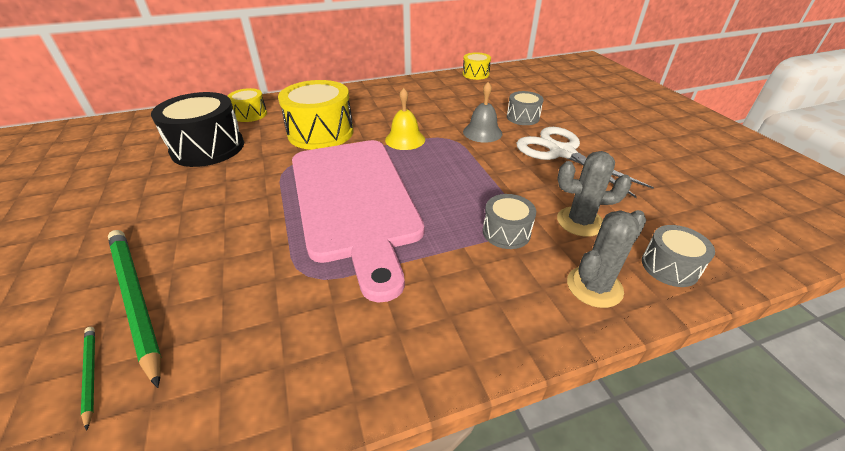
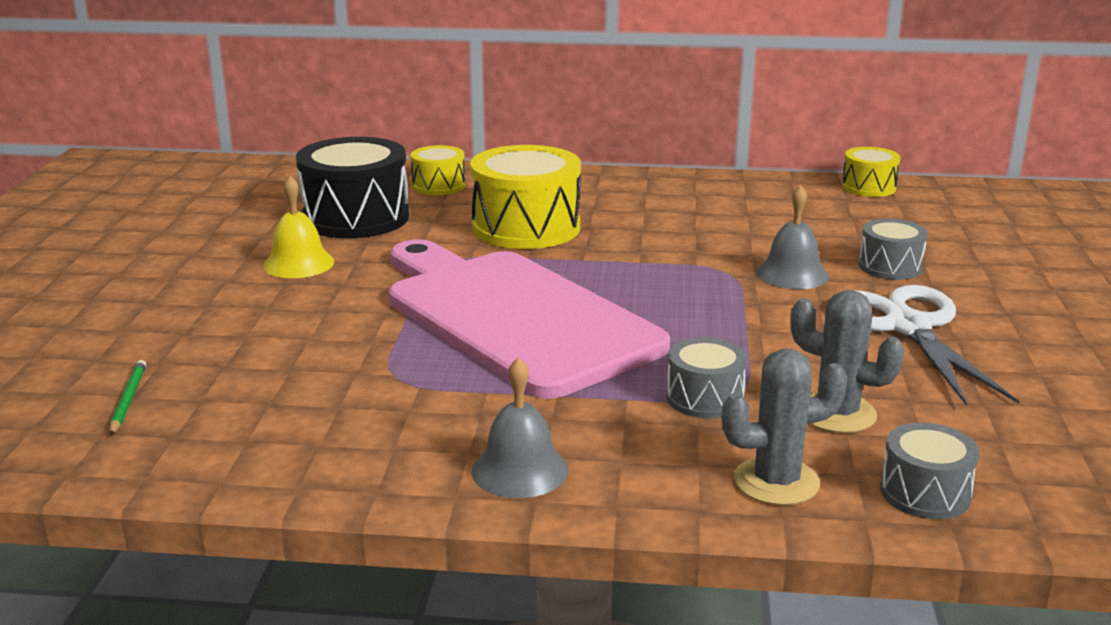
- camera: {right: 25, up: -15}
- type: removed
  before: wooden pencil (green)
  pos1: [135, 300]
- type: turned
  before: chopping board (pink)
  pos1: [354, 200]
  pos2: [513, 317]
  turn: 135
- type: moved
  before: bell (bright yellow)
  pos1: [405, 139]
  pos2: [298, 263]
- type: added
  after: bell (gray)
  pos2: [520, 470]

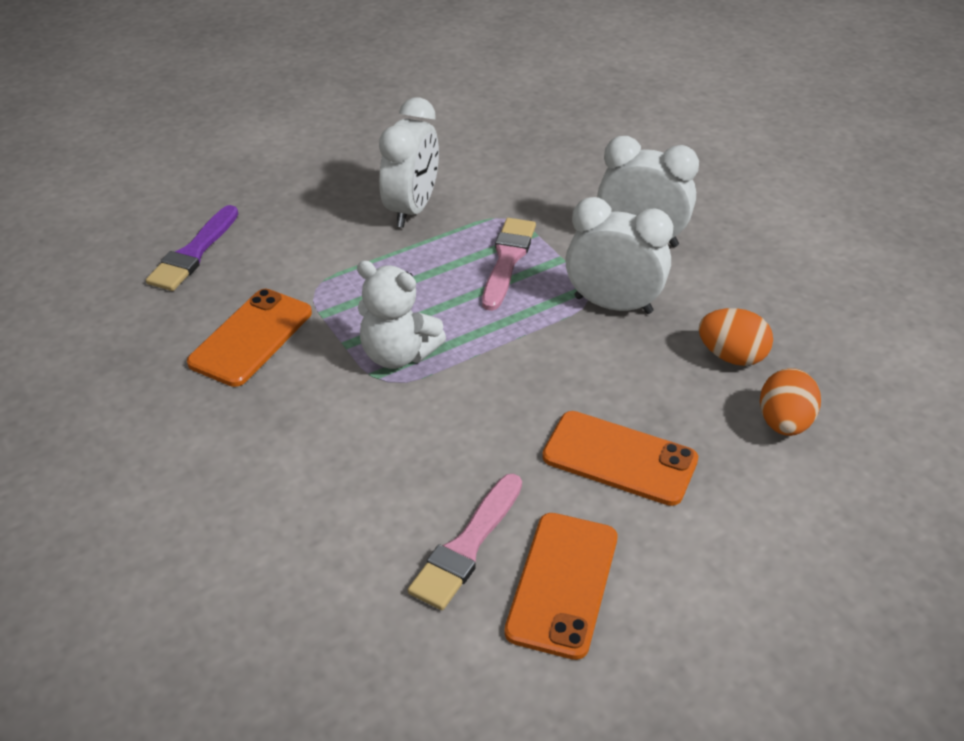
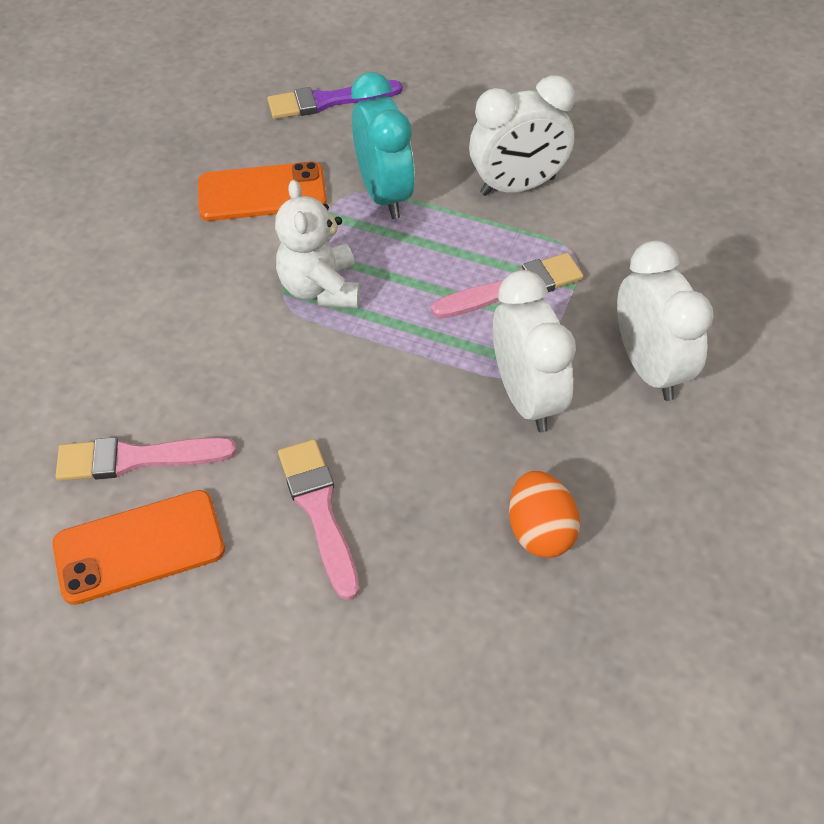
- camera: {right: 55, up: 10}
- type: replaced
  before: mobile phone (orange-coloured)
  after: brush (pink)
  pos1: [619, 458]
  pos2: [319, 511]
- type: removed
  before: egg (orange-coloured)
  pos1: [784, 423]
- type: added
  after: bedside clock (teal)
  pos2: [384, 194]

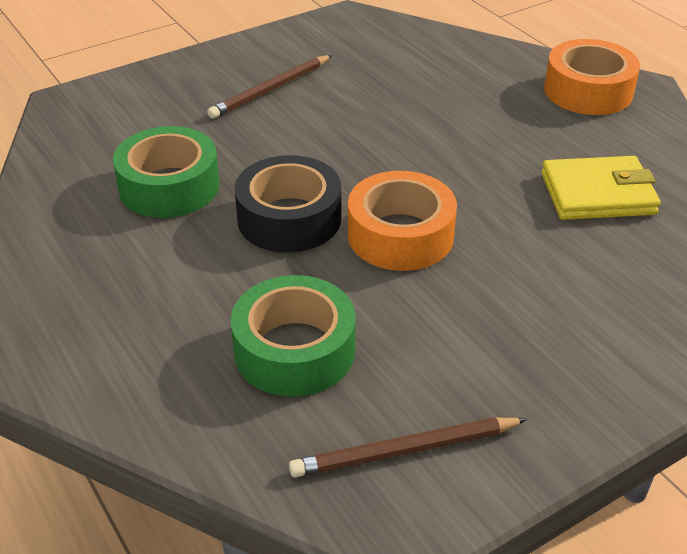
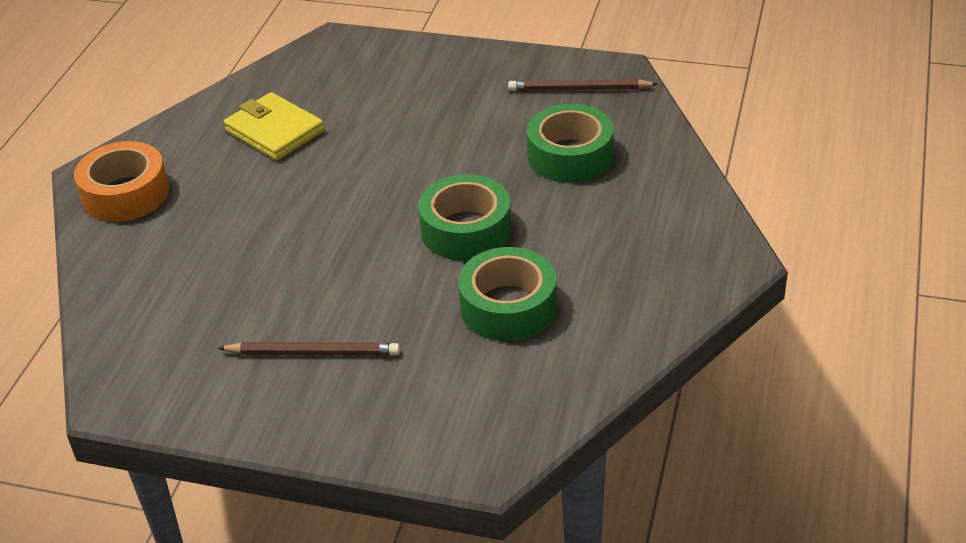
- camera: {right: -130, up: 0}
- type: recoloured
  before: roll of tape (ebony)
  after: roll of tape (green)
  pos1: [289, 218]
  pos2: [466, 230]
- type: turned
  before: wooden pencil (brown)
  pos1: [405, 451]
  pos2: [579, 89]
  turn: 150
- type: removed
  before: roll of tape (orange-coloured)
  pos1: [400, 235]

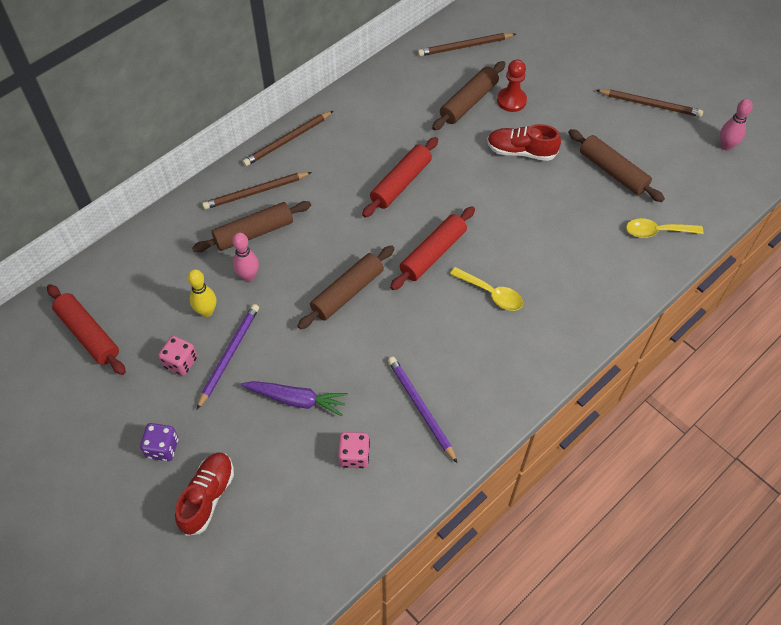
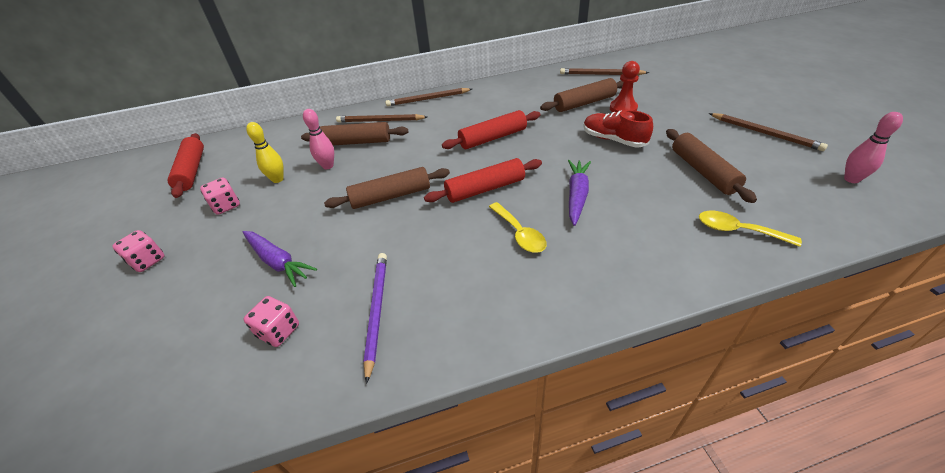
- camera: {right: 30, up: -15}
- type: recoloured
  before: die (royal purple)
  after: die (pink)
  pos1: [162, 448]
  pos2: [148, 261]
- type: removed
  before: sneaker (crimson)
  pos1: [207, 497]
- type: removed
  before: wooden pencil (royal purple)
  pos1: [229, 355]
- type: added
  after: root vegetable (royal purple)
  pos2: [576, 195]

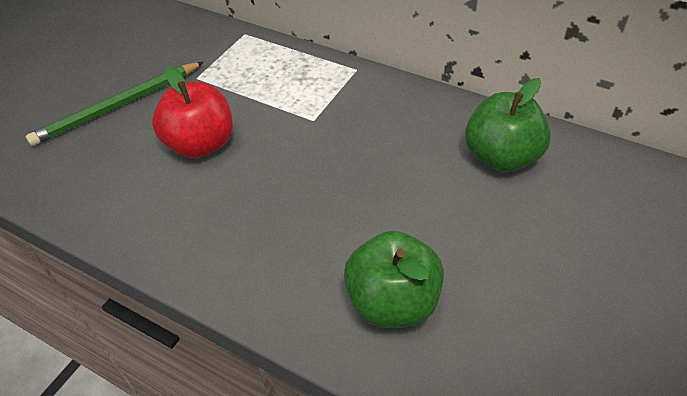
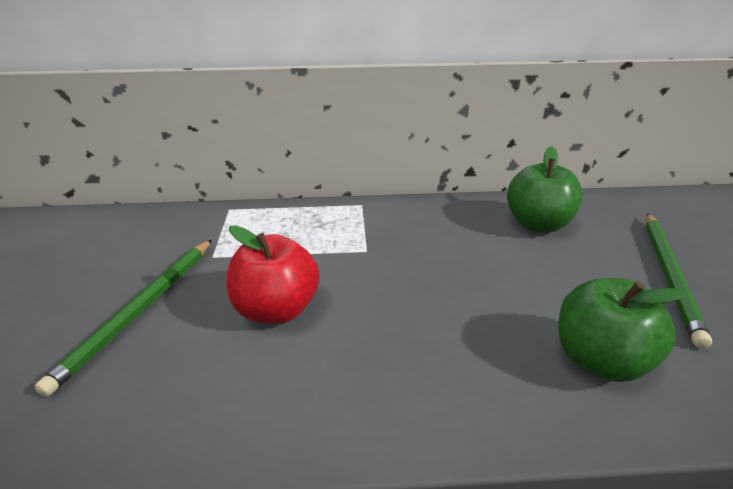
- camera: {right: -35, up: -15}
- type: added
  after: wooden pencil (green)
  pos2: [669, 276]

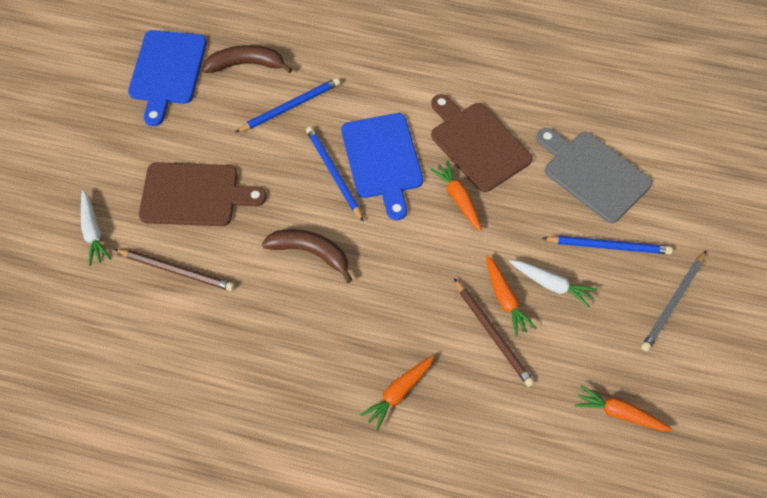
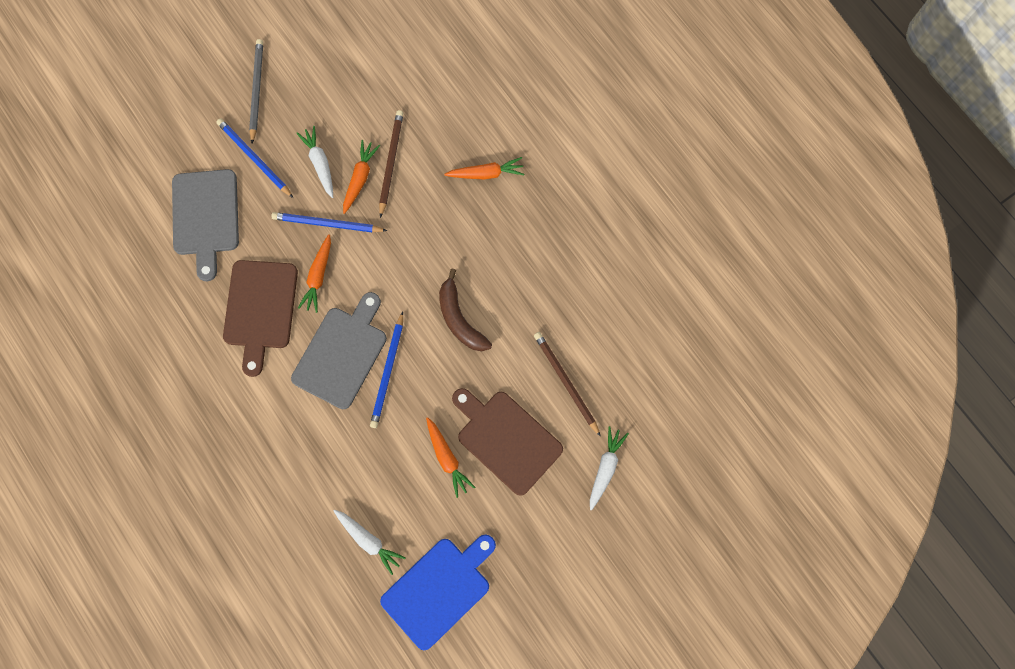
- camera: {right: -140, up: 15}
- type: replaced
  before: banana fruit (brown)
  after: root vegetable (snow-white)
  pos1: [246, 64]
  pos2: [369, 540]
- type: moved
  before: wooden pencil (blue)
  pos1: [290, 106]
  pos2: [327, 224]
- type: recoloured
  before: chopping board (blue)
  after: chopping board (gray)
  pos1: [382, 160]
  pos2: [342, 354]
- type: moved
  before: root vegetable (orange-coloured)
  pos1: [619, 413]
  pos2: [447, 458]
- type: turned
  before: wooden pencil (gray)
  pos1: [673, 303]
  pos2: [256, 90]
  turn: -75

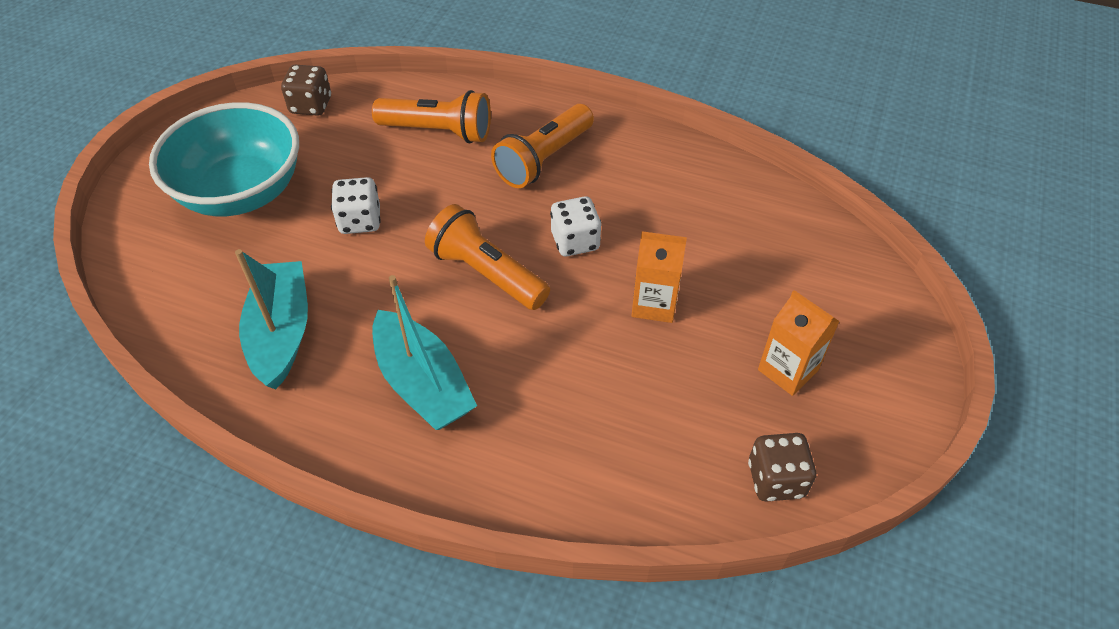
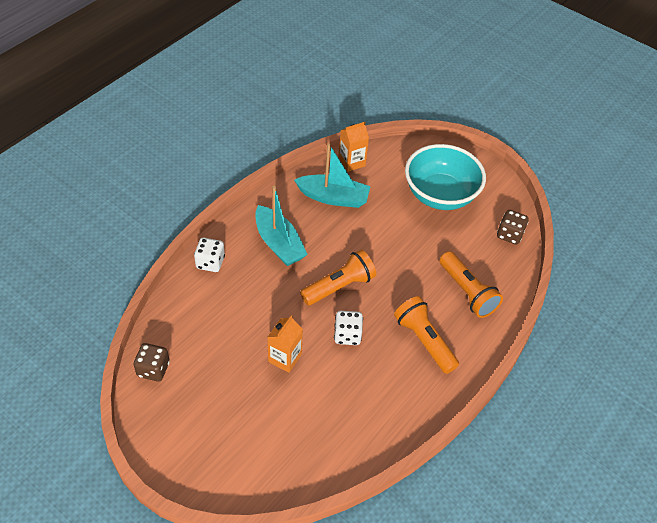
- camera: {right: 105, up: 0}
- type: moved
  before: die (snow-white)
  pos1: [360, 221]
  pos2: [210, 262]
- type: turned
  before: flashlight (orange-coloured)
  pos1: [438, 132]
  pos2: [467, 292]
  turn: -60
- type: turned
  before: boat (teal)
  pos1: [423, 383]
  pos2: [279, 244]
  turn: -105
- type: moved
  before: carton (orange-coloured)
  pos1: [787, 370]
  pos2: [351, 162]

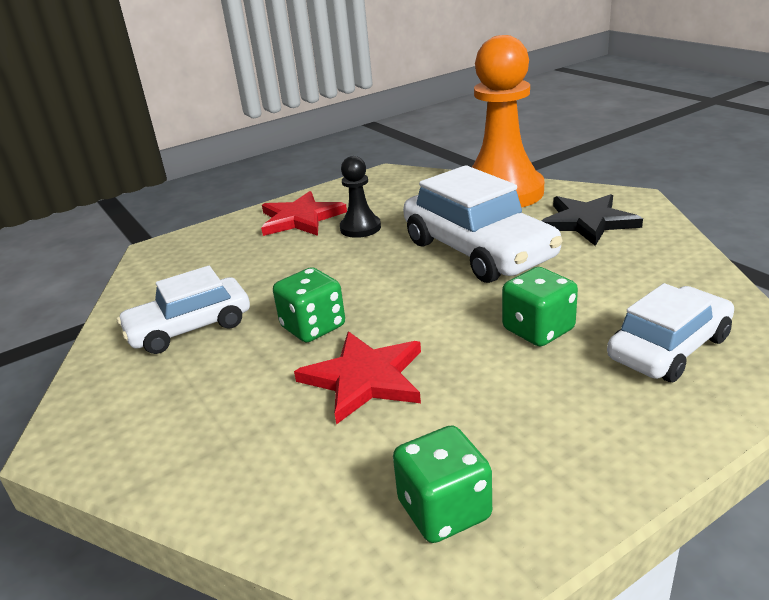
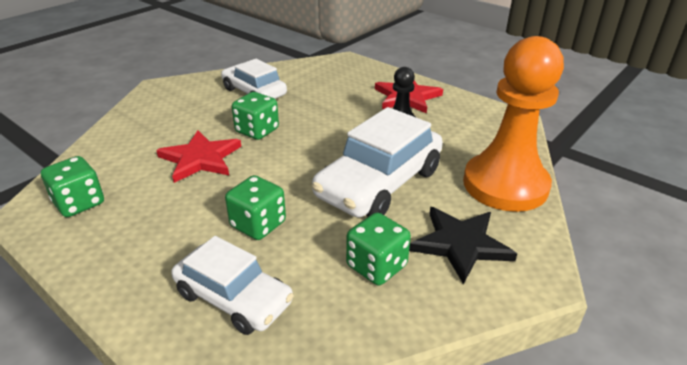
- camera: {right: 70, up: 5}
- type: added
  after: die (green)
  pos2: [376, 266]

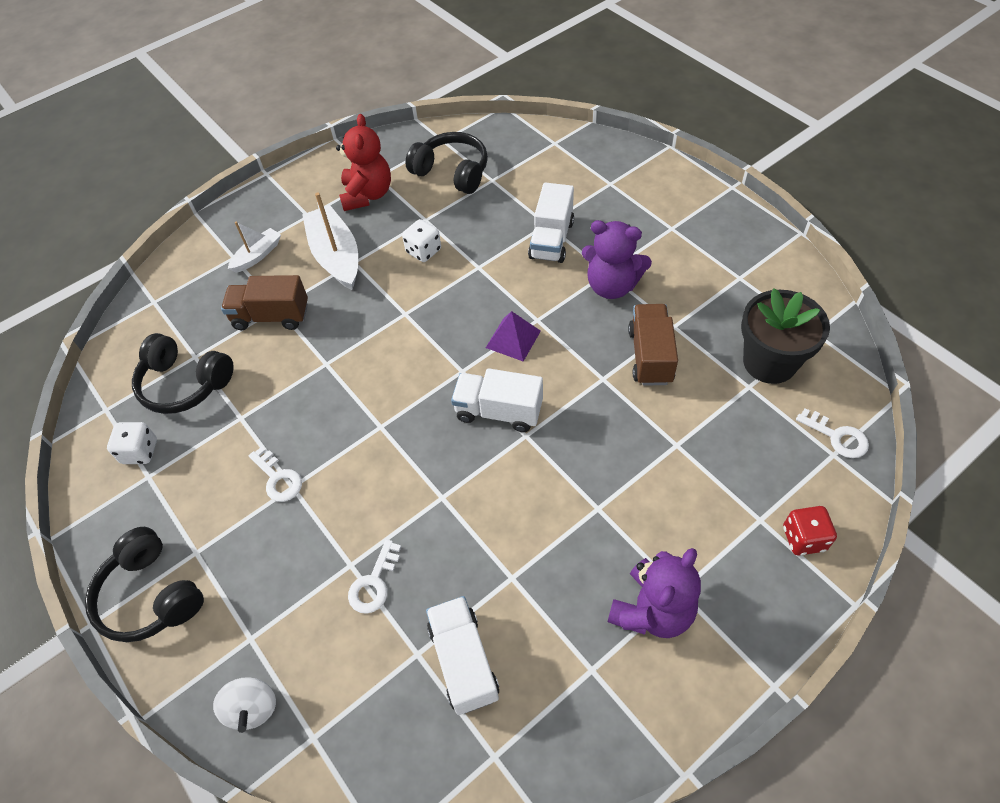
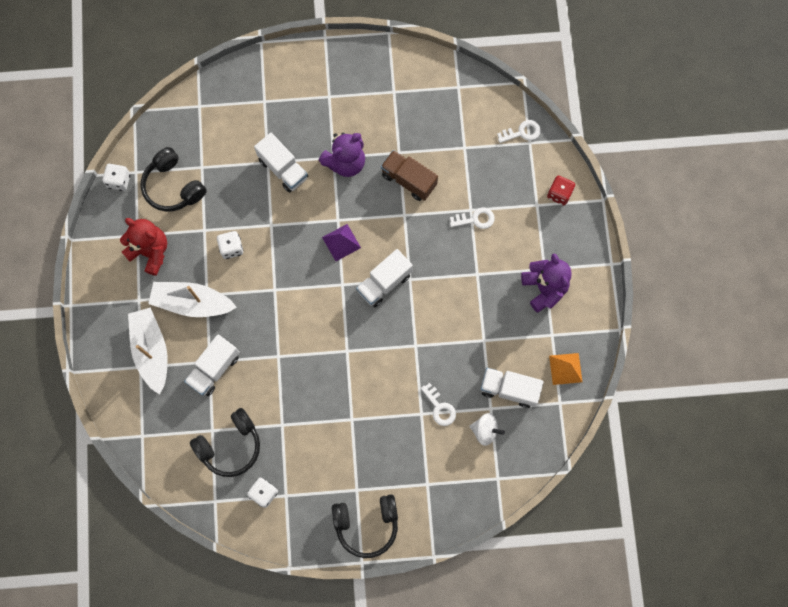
- camera: {right: -60, up: 20}
- type: moved
  before: spinning top (snow-white)
  pos1: [252, 708]
  pos2: [485, 430]
- type: recoloured
  before: truck (brown)
  after: truck (snow-white)
  pos1: [271, 316]
  pos2: [214, 369]
- type: resized
  before: boat (snow-white)
  pos1: [257, 255]
  pos2: [151, 351]
  scale: 1.78
- type: moved
  before: door key (snow-white)
  pos1: [278, 478]
  pos2: [475, 219]
- type: turned
  before: headphones (ebony)
  pos1: [452, 172]
  pos2: [173, 186]
  turn: -105
- type: removed
  before: potted plant (ebony)
  pos1: [769, 362]
- type: added
  after: die (snow-white)
  pos2: [119, 181]
- type: added
  after: pyramid (orange-coloured)
  pos2: [565, 368]

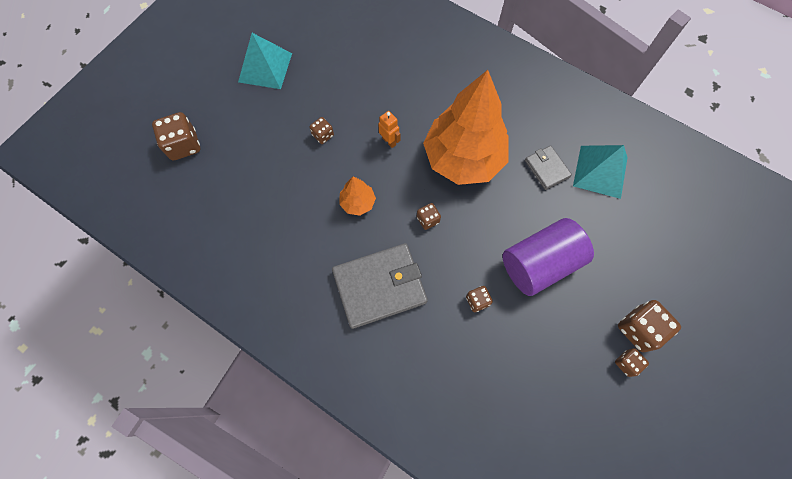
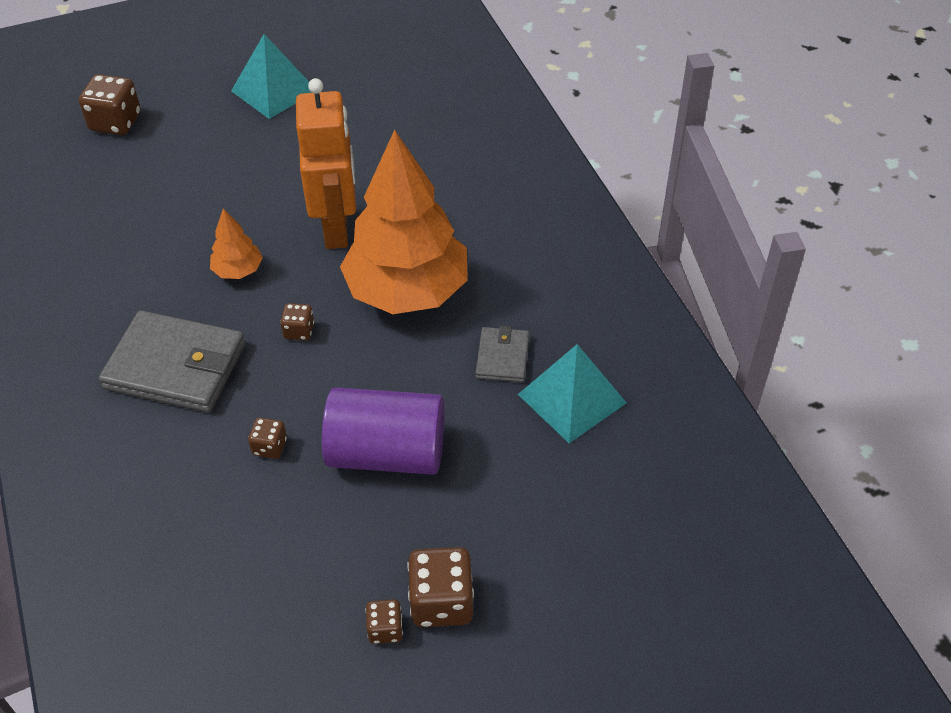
- camera: {right: 35, up: -20}
- type: removed
  before: die (brown)
  pos1: [323, 135]
- type: resized
  before: toy robot (orange-coloured)
  pos1: [389, 141]
  pos2: [337, 229]
  scale: 2.45

